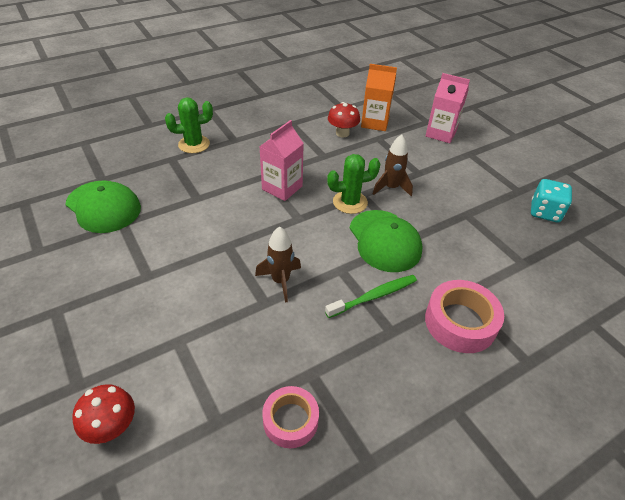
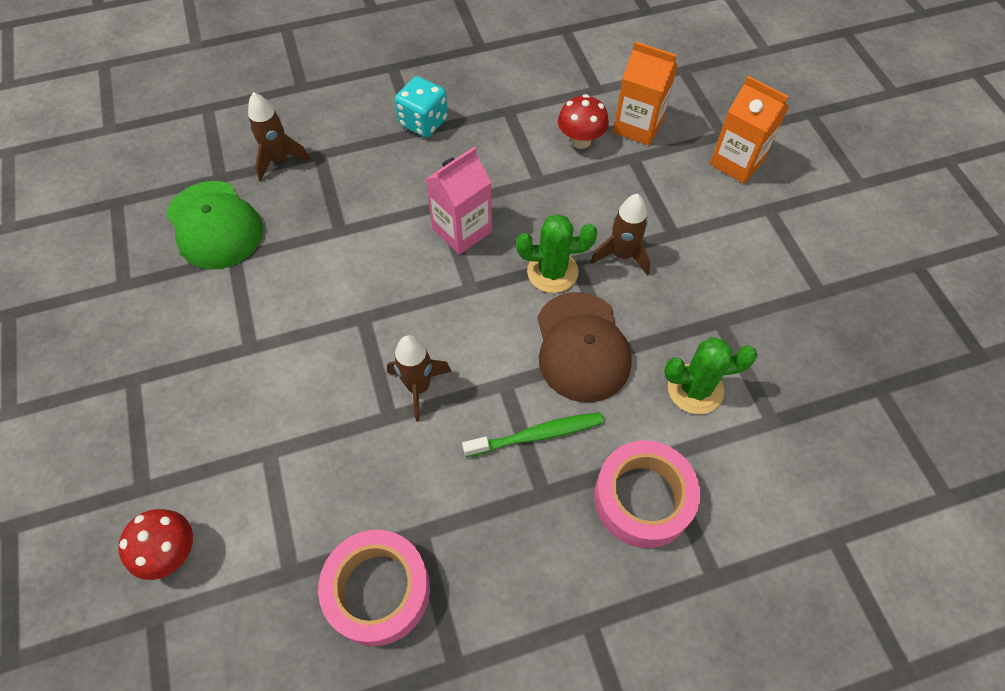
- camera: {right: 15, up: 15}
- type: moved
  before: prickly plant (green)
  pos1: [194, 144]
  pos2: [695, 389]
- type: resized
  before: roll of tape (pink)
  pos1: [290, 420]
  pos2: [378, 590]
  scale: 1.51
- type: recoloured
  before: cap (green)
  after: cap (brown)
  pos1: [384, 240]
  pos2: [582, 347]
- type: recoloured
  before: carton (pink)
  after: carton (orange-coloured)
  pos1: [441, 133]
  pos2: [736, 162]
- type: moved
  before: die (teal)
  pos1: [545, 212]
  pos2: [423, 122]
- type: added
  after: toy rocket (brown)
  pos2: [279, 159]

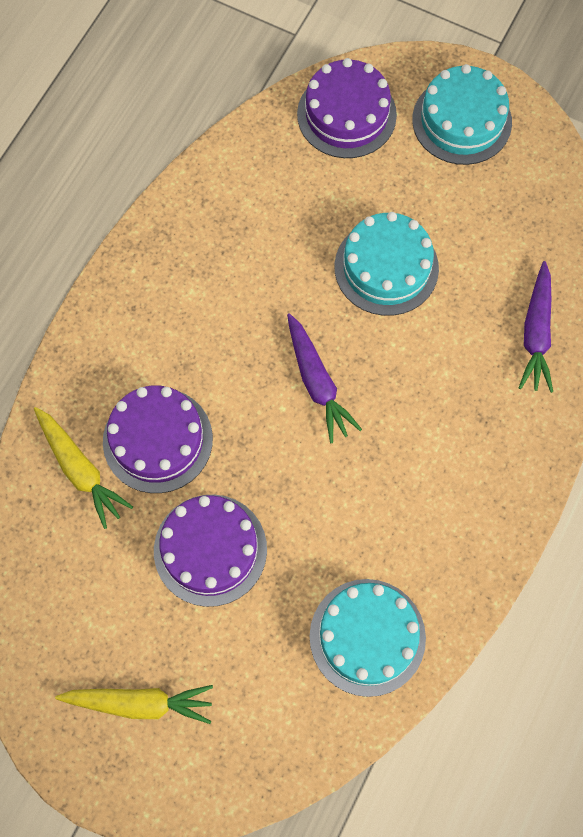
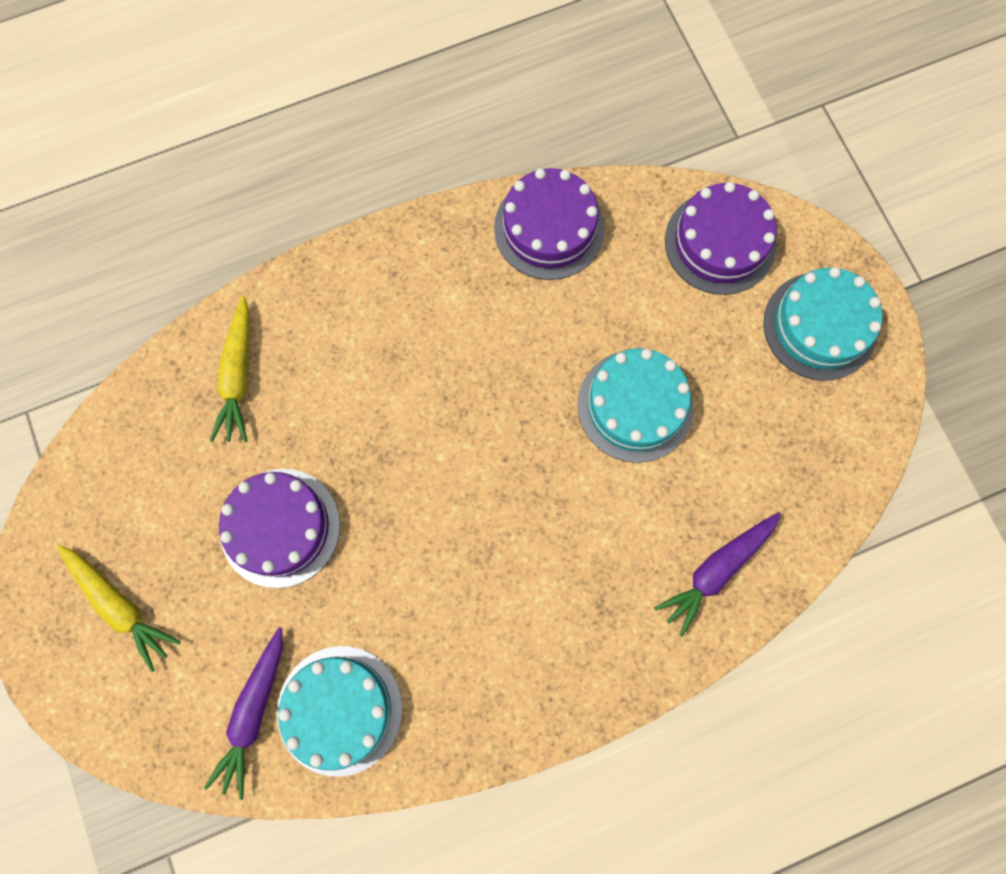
- camera: {right: 40, up: 5}
- type: moved
  before: layer cake (royal purple)
  pos1: [157, 440]
  pos2: [549, 228]
- type: moved
  before: root vegetable (royal purple)
  pos1: [317, 383]
  pos2: [253, 712]

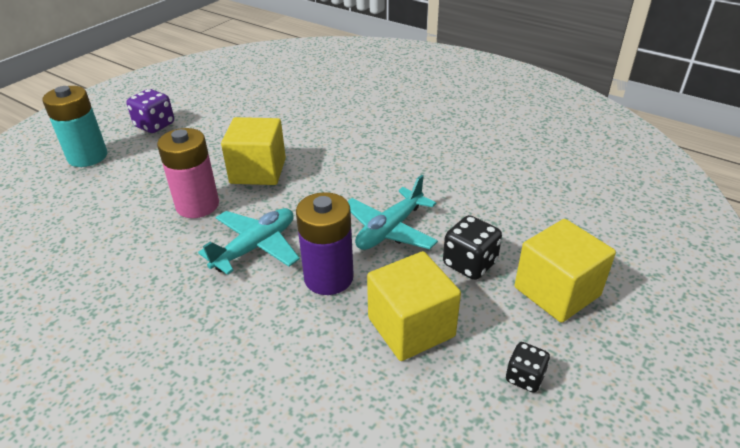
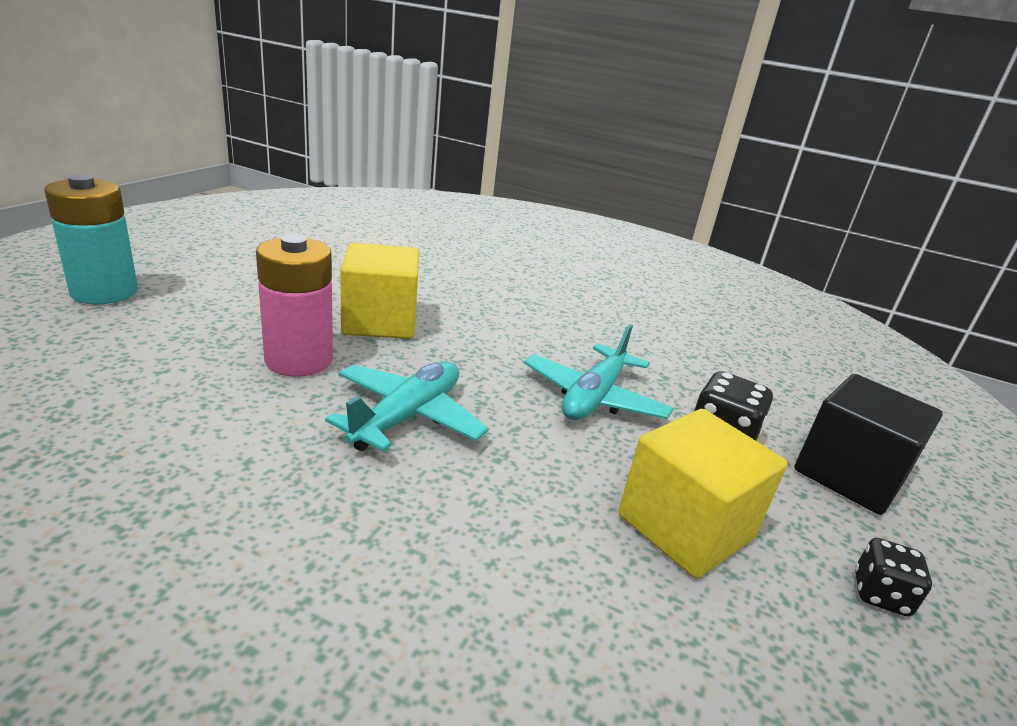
- camera: {right: -15, up: -10}
- type: removed
  before: die (royal purple)
  pos1: [155, 125]
- type: removed
  before: power cell (royal purple)
  pos1: [328, 278]
- type: recoloured
  before: block (bright yellow)
  after: block (ebony)
  pos1: [557, 291]
  pos2: [849, 475]

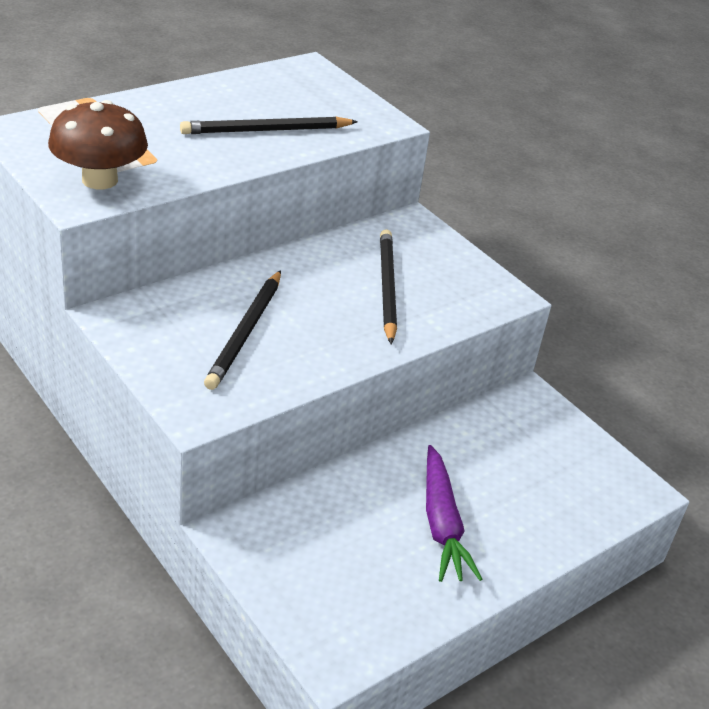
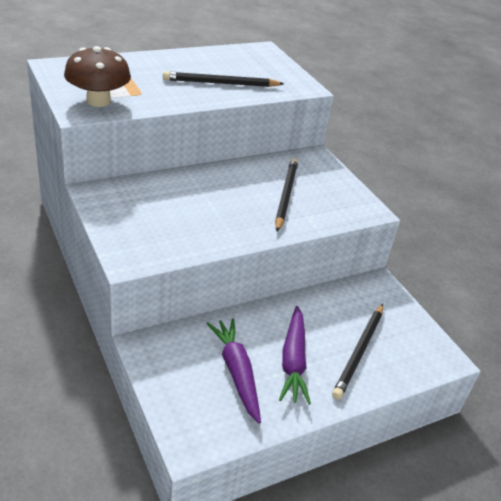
- camera: {right: 10, up: 0}
- type: moved
  before: wooden pencil (ebony)
  pos1: [246, 332]
  pos2: [359, 352]
- type: added
  after: root vegetable (royal purple)
  pos2: [236, 372]

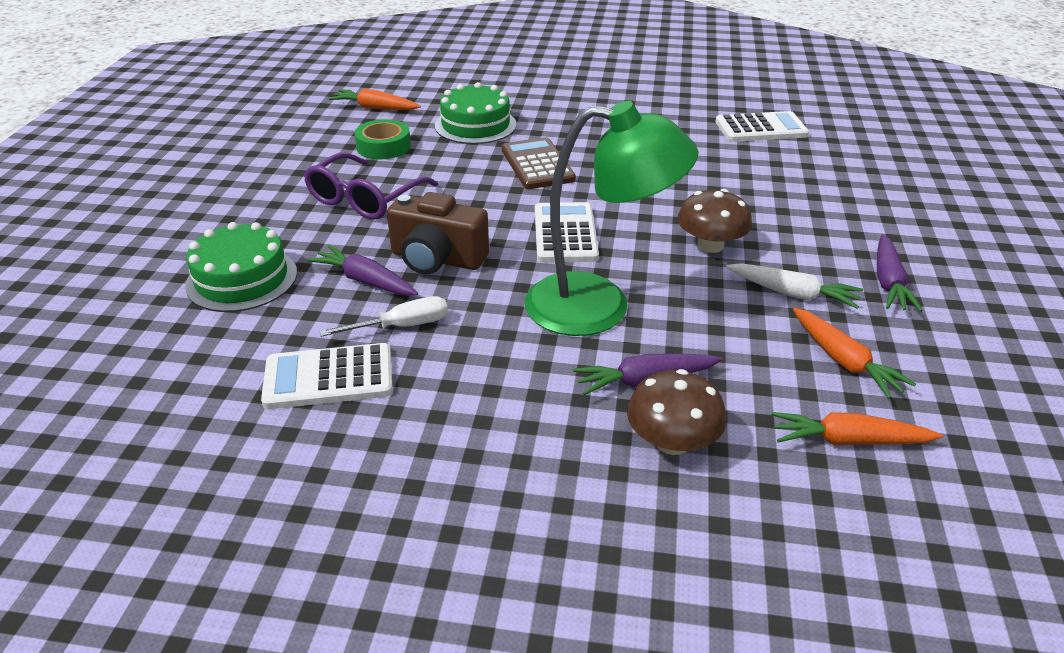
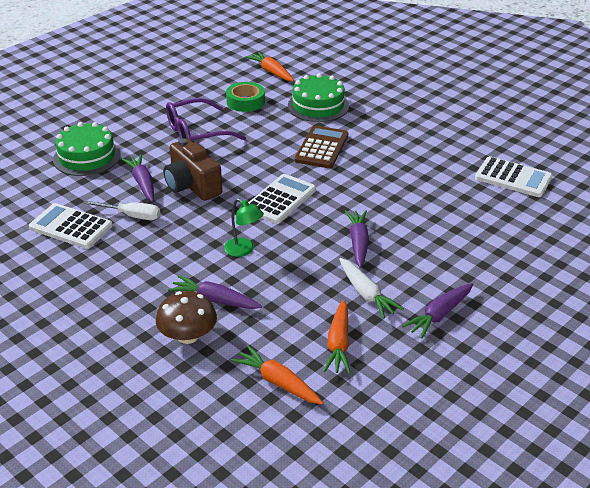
- camera: {right: 35, up: 0}
- type: resized
  before: reading lamp (green)
  pos1: [599, 306]
  pos2: [244, 250]
  scale: 0.43
- type: replaced
  before: mushroom (brown)
  after: root vegetable (royal purple)
  pos1: [710, 245]
  pos2: [358, 243]

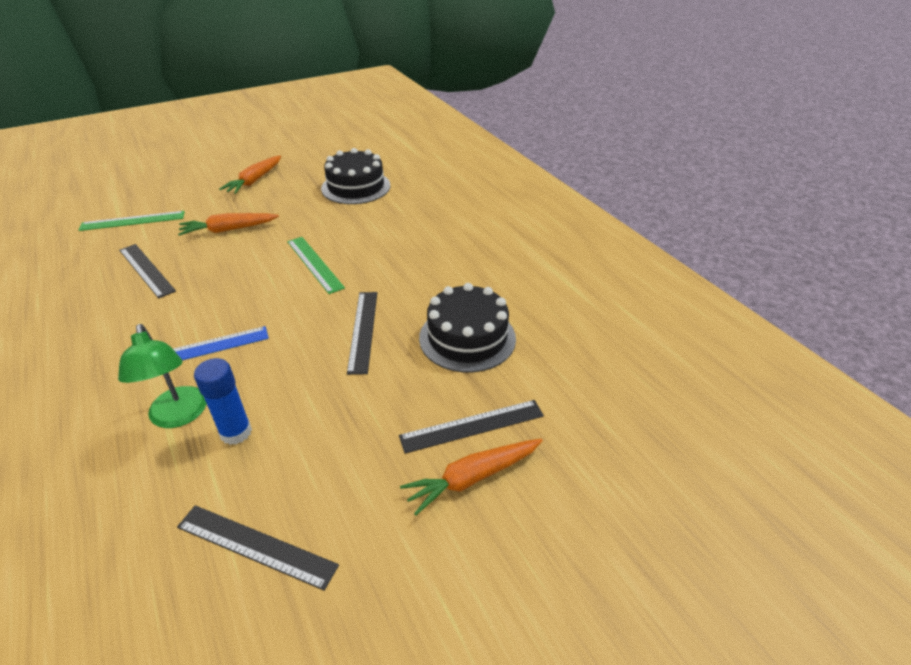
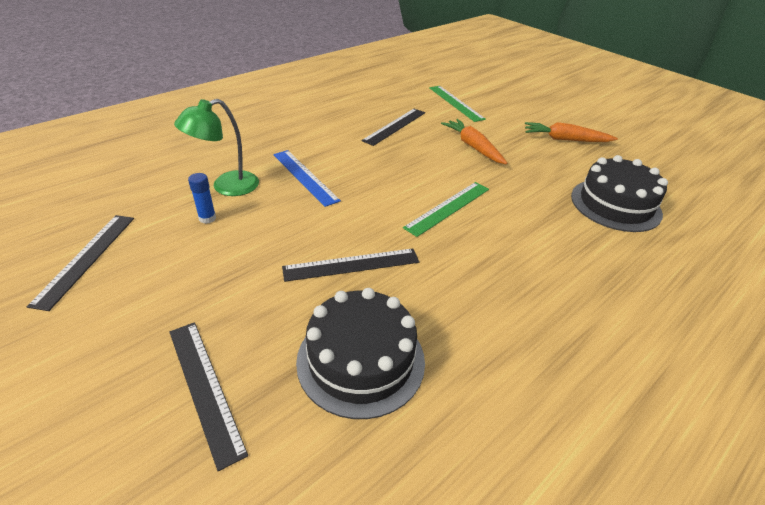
- camera: {right: 75, up: 0}
- type: resized
  before: stick of glue (blue)
  pos1: [236, 432]
  pos2: [207, 218]
  scale: 0.65
- type: removed
  before: root vegetable (orange-coloured)
  pos1: [472, 478]

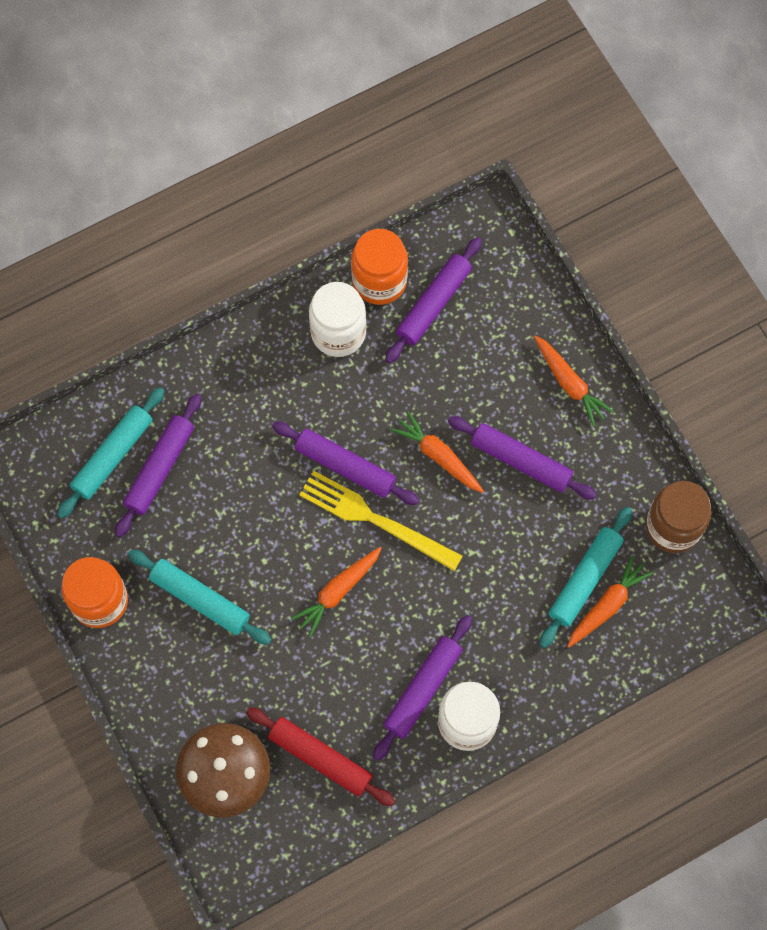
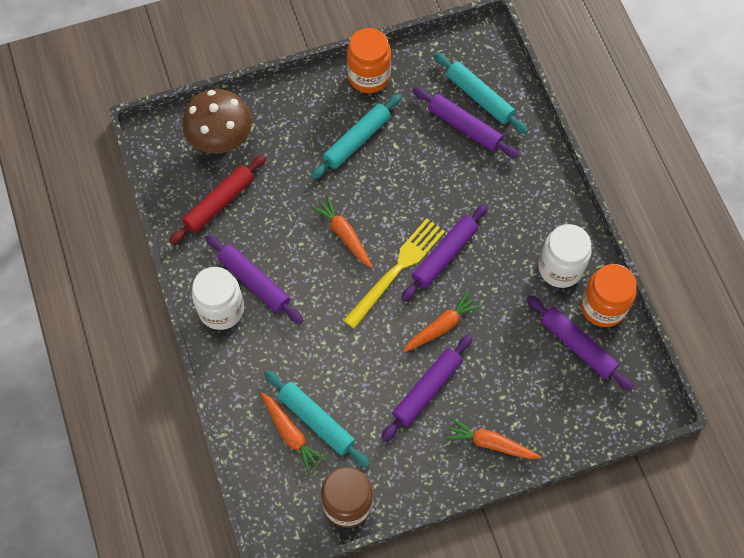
- camera: {right: 100, up: -5}
- type: turned
  before: root vegetable (orange-coloured)
  pos1: [569, 383]
  pos2: [490, 443]
  turn: 45

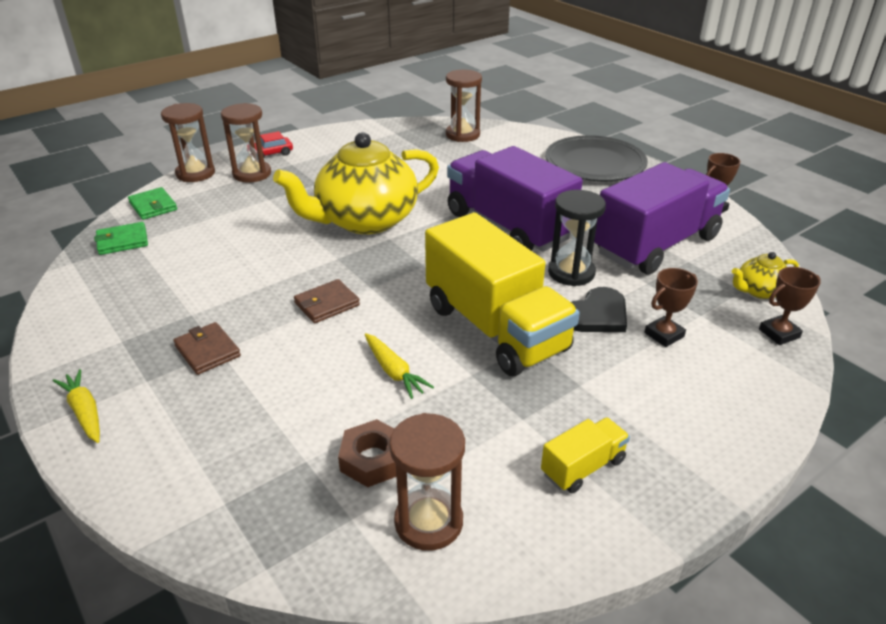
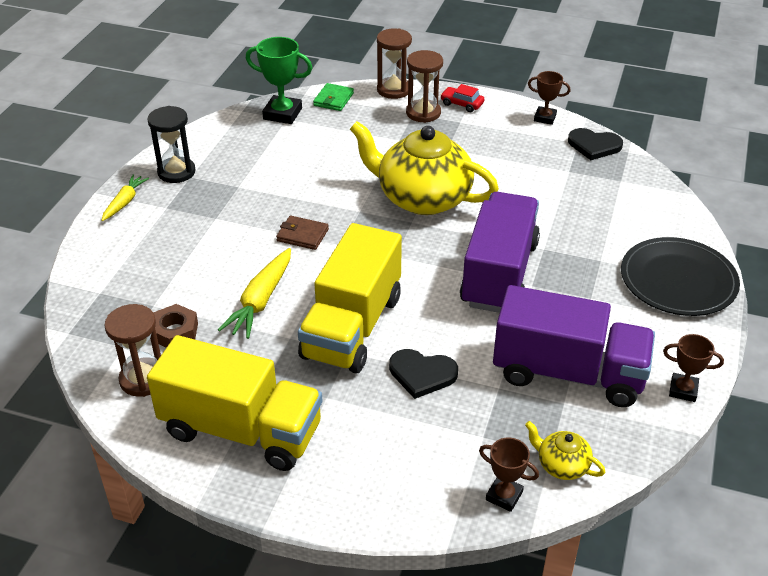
- camera: {right: 55, up: 5}
- type: replaced
  before: card wallet (green)
  after: award cup (green)
  pos1: [122, 241]
  pos2: [282, 114]
- type: removed
  before: card wallet (brown)
  pos1: [207, 351]
- type: resized
  before: root vegetable (bright yellow)
  pos1: [394, 371]
  pos2: [260, 301]
  scale: 1.57
- type: removed
  before: sand timer (brown)
  pos1: [462, 135]
- type: resized
  before: truck (bright yellow)
  pos1: [582, 467]
  pos2: [241, 430]
  scale: 2.29
- type: moved
  before: sand timer (ebony)
  pos1: [571, 273]
  pos2: [176, 172]
- type: moved
  before: award cup (brown)
  pos1: [664, 335]
  pos2: [545, 118]
- type: added
  after: love heart (ebony)
  pos2: [594, 145]

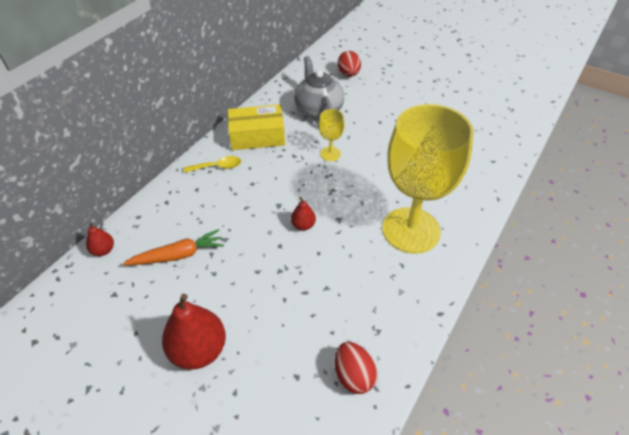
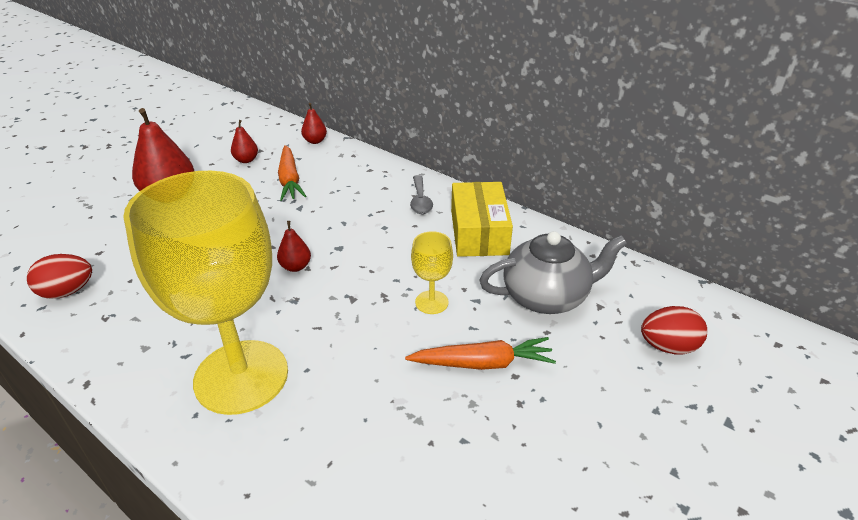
- camera: {right: 95, up: -10}
- type: recoloured
  before: spoon (bright yellow)
  after: spoon (gray)
  pos1: [217, 167]
  pos2: [420, 200]
- type: added
  after: pear (crimson)
  pos2: [246, 160]
- type: added
  after: root vegetable (orange-coloured)
  pos2: [483, 363]

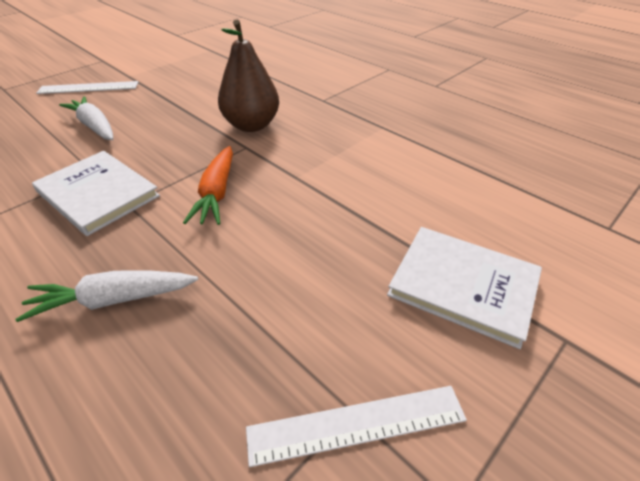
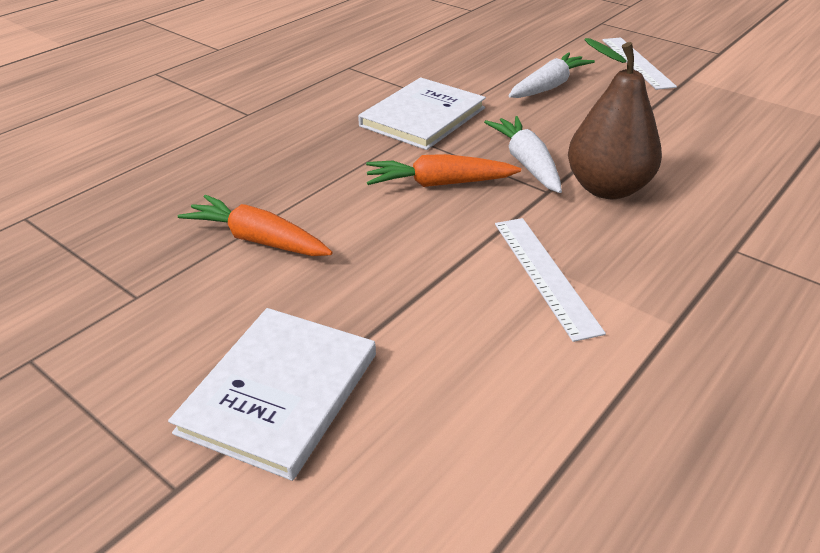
- camera: {right: 85, up: -5}
- type: moved
  before: root vegetable (snow-white)
  pos1: [114, 300]
  pos2: [526, 163]
- type: moved
  before: measuring stick (snow-white)
  pos1: [356, 423]
  pos2: [545, 274]
- type: added
  after: root vegetable (orange-coloured)
  pos2: [258, 240]

